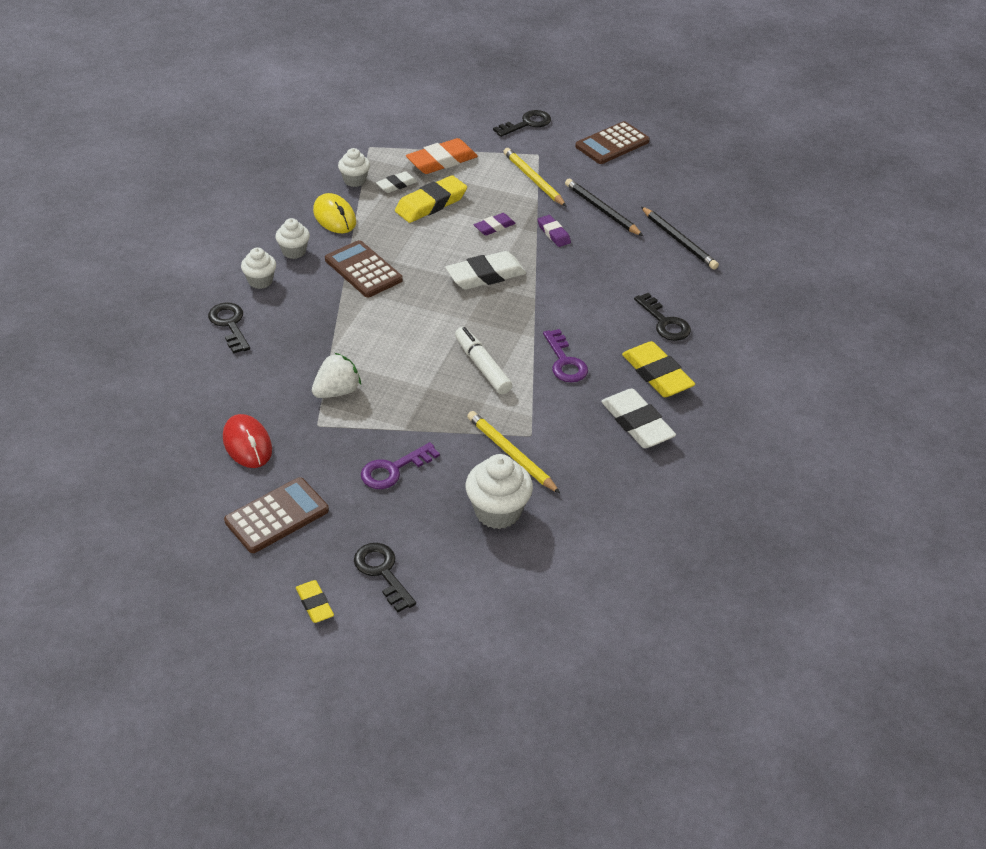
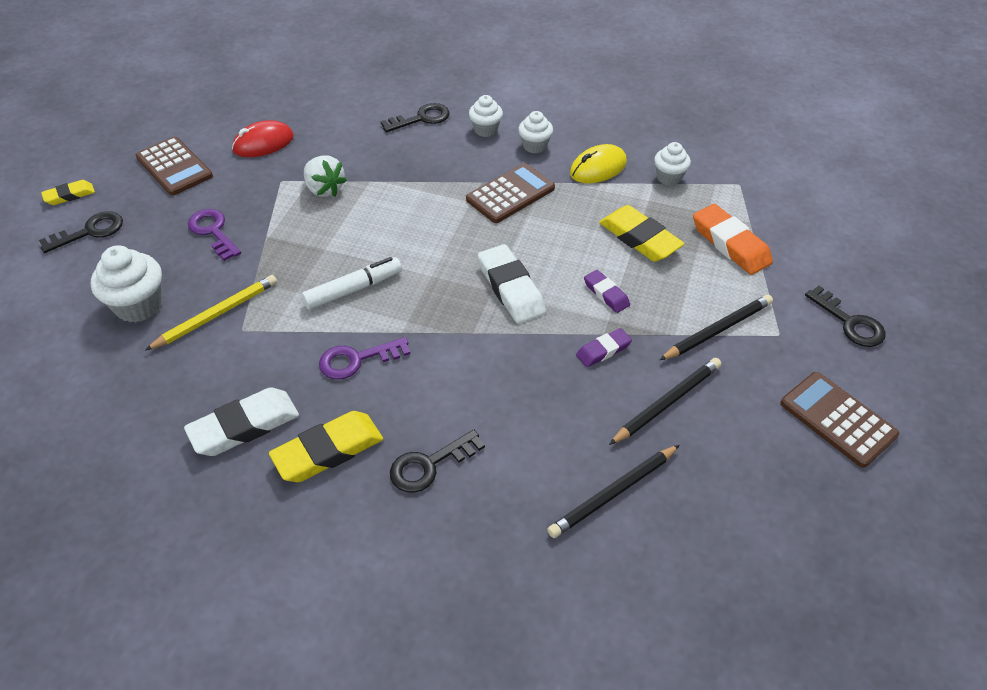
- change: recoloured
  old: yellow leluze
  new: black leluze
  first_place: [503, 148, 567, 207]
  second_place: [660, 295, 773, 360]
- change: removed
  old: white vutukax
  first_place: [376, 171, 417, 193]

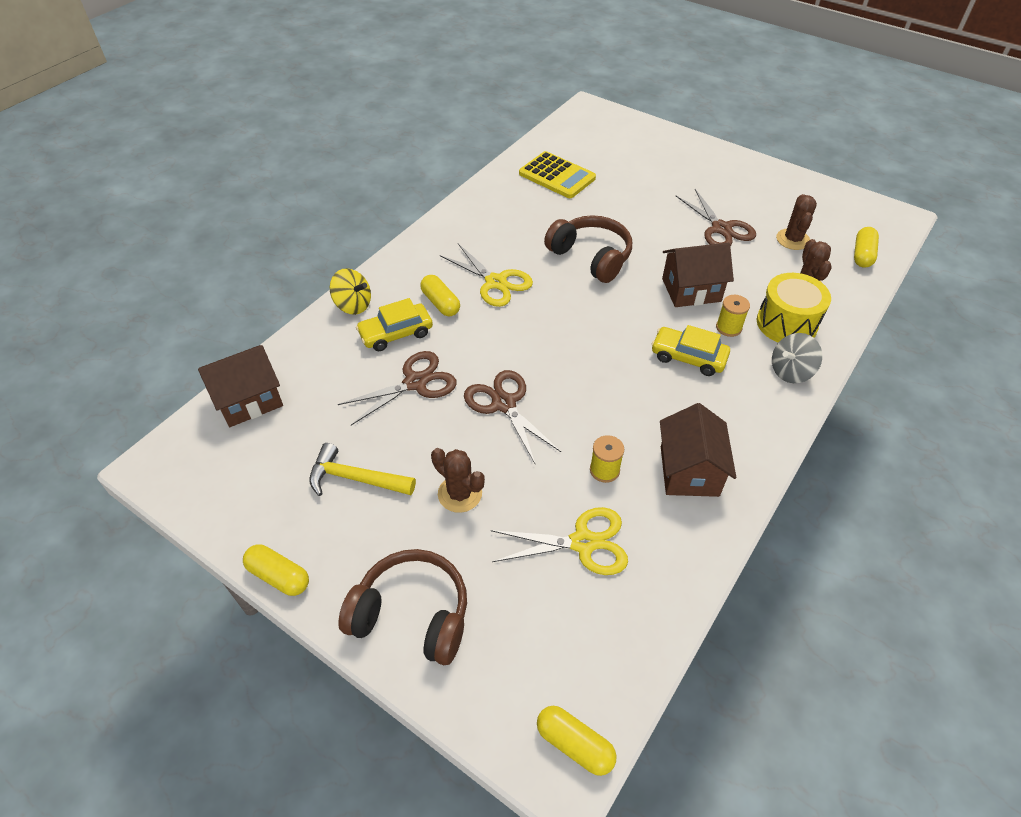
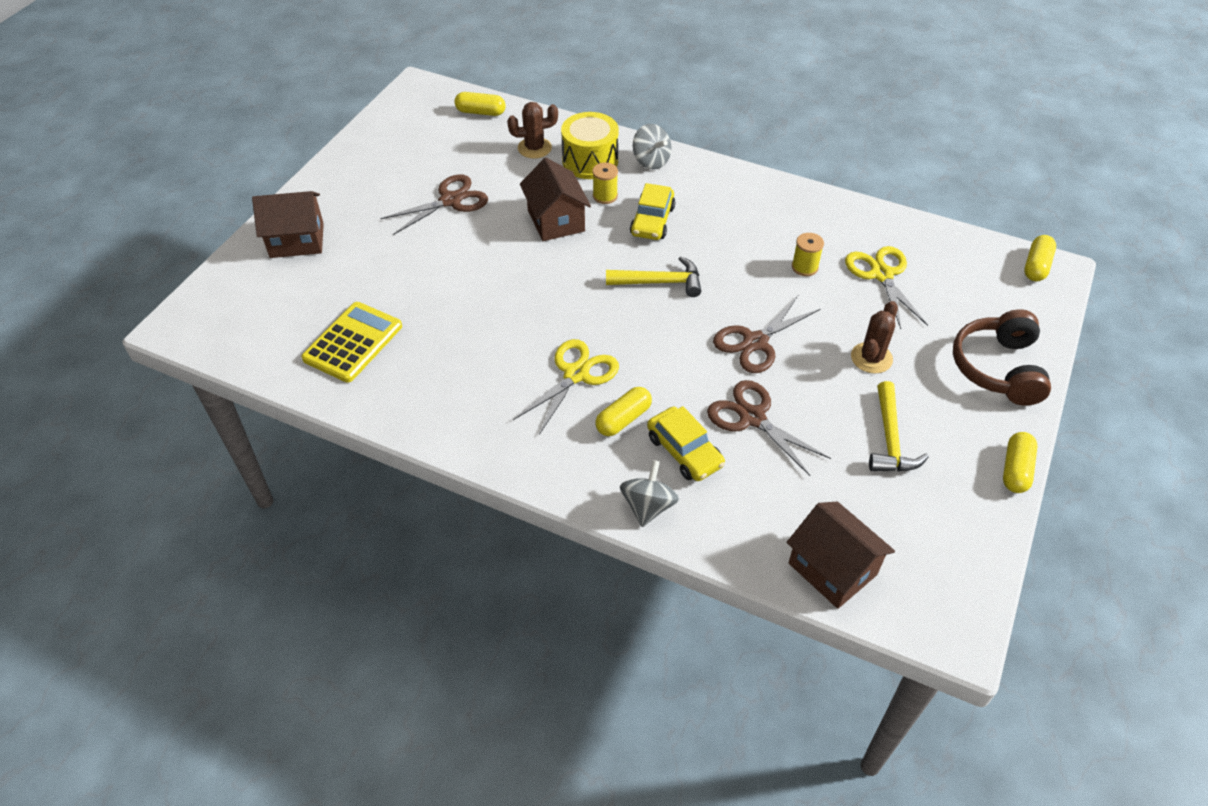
- change: moved
  old: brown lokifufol
  first_place: [660, 403, 736, 497]
  second_place: [252, 191, 324, 258]
- change: added
  new: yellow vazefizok
  second_place: [606, 256, 701, 297]
- change: recoloured
  old: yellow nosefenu
  new: grey nosefenu
  first_place: [330, 268, 371, 315]
  second_place: [620, 460, 679, 527]
- change: removed
  old: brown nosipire
  first_place: [544, 215, 632, 283]
- change: removed
  old: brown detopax
  first_place: [776, 194, 817, 250]

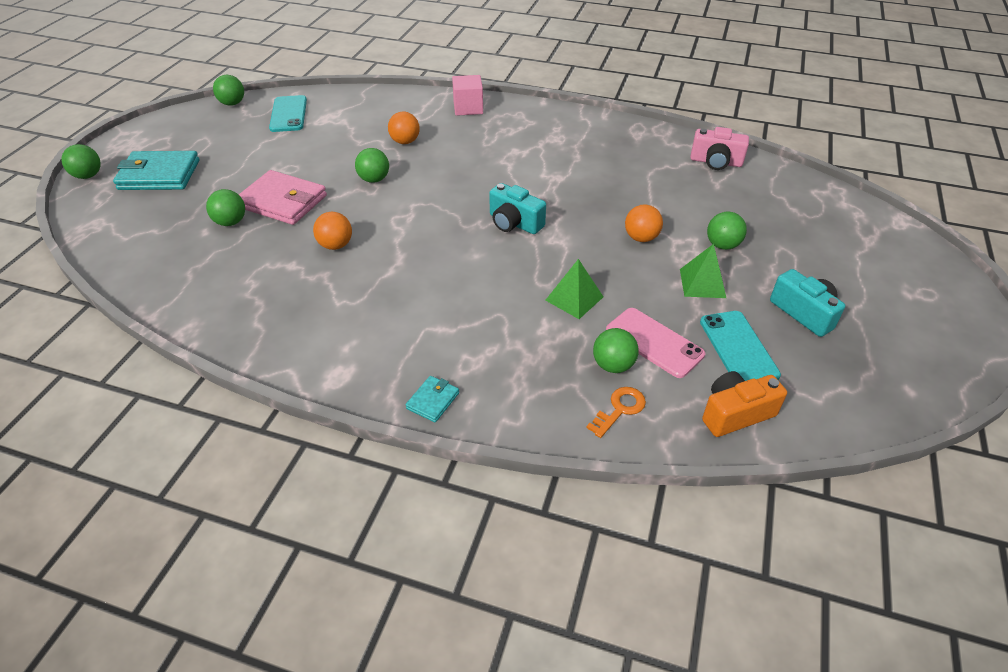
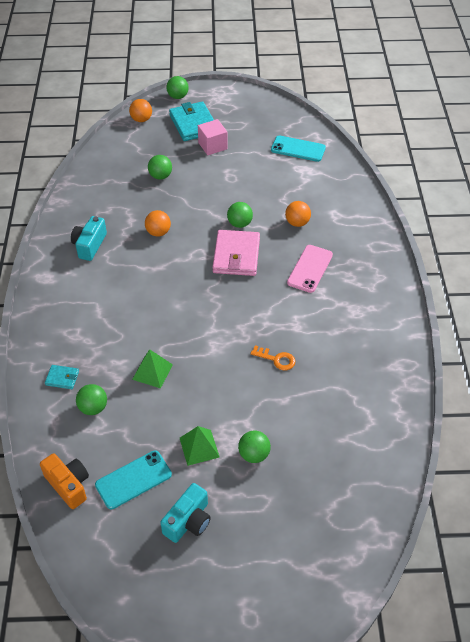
- change: moved
  old: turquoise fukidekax
  first_place: [406, 376, 459, 423]
  second_place: [45, 365, 79, 389]
- change: moved
  old: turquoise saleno
  first_place: [489, 183, 546, 234]
  second_place: [71, 216, 107, 261]
- change: moved
  old: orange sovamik
  first_place: [625, 204, 663, 242]
  second_place: [129, 99, 152, 122]
- change: moved
  old: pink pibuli
  first_place: [452, 75, 483, 116]
  second_place: [198, 119, 228, 155]
- change: moved
  old: pink fukidekax
  first_place: [239, 170, 327, 225]
  second_place: [212, 230, 260, 276]
- change: moved
  old: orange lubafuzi
  first_place: [586, 387, 646, 438]
  second_place: [250, 345, 295, 370]
- change: turned
  old: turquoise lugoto
  first_place: [269, 95, 307, 132]
  second_place: [271, 135, 326, 162]
  degrees: 45
- change: moved
  old: pink lugoto
  first_place: [606, 308, 705, 378]
  second_place: [287, 245, 333, 293]
- change: removed
  old: green sovamik
  first_place: [213, 75, 244, 106]
- change: removed
  old: pink saleno
  first_place: [690, 127, 749, 170]

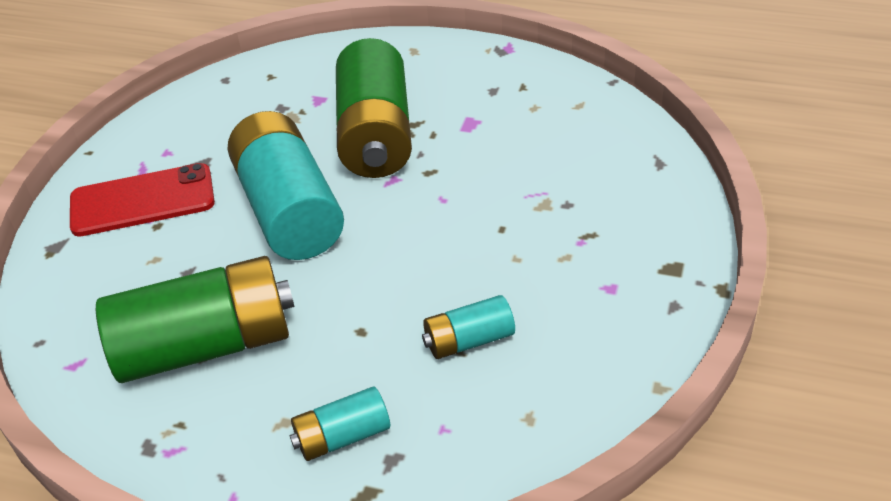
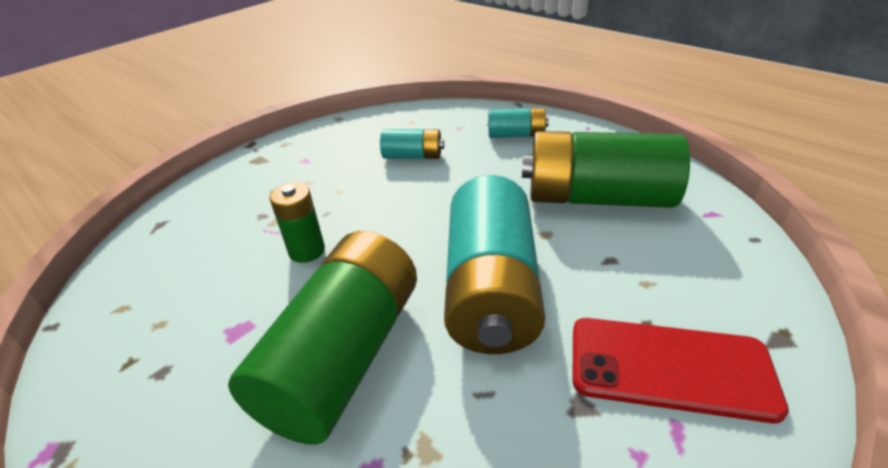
- change: added
  new: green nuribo
  second_place: [270, 182, 325, 263]

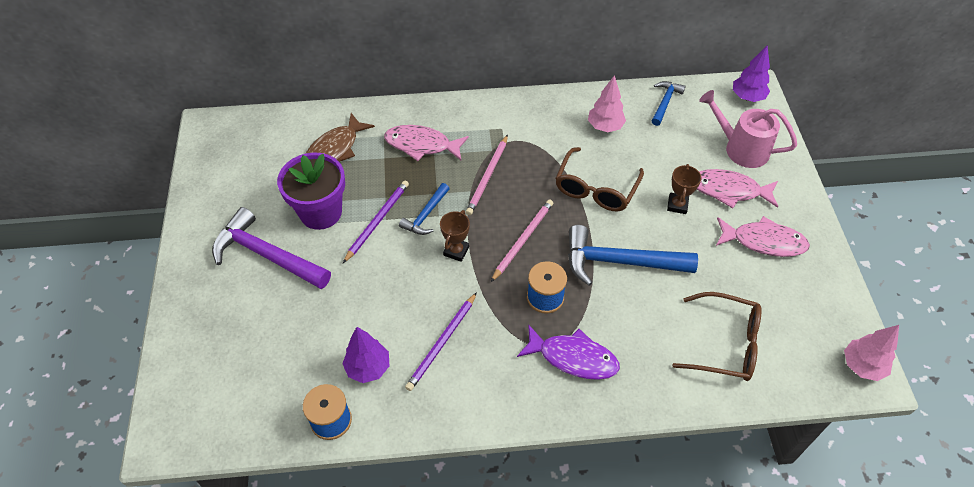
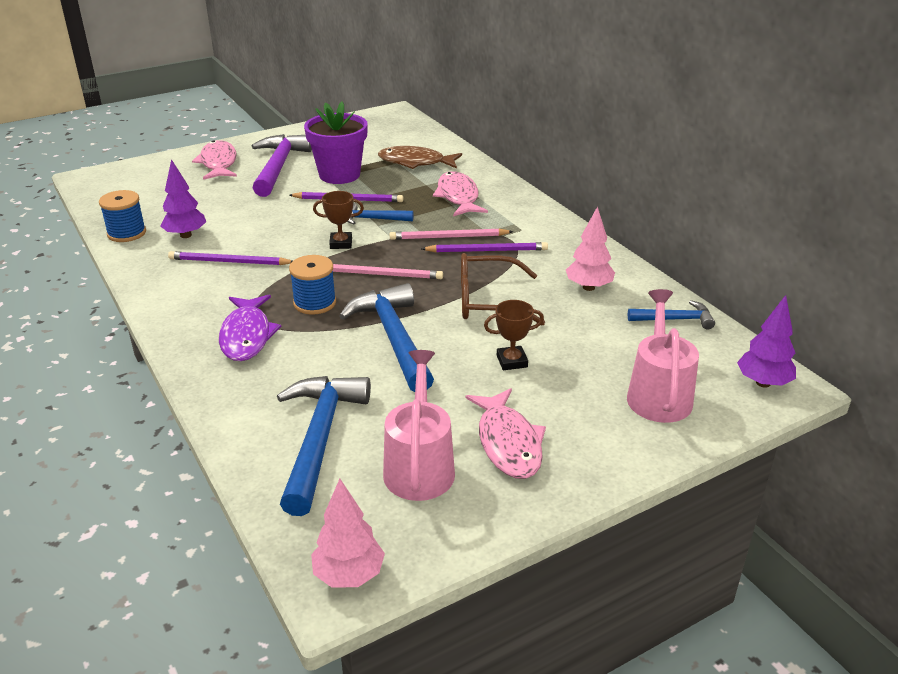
- change: moved
  old: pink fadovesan
  first_place: [697, 169, 778, 209]
  second_place: [192, 140, 237, 180]
- change: replaced
  old: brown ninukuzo
  new: blue vazefizok
  first_place: [672, 292, 762, 381]
  second_place: [277, 376, 371, 516]
- change: added
  new: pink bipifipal
  second_place: [383, 350, 455, 501]
- change: added
  new: purple leluze
  second_place: [421, 242, 548, 252]

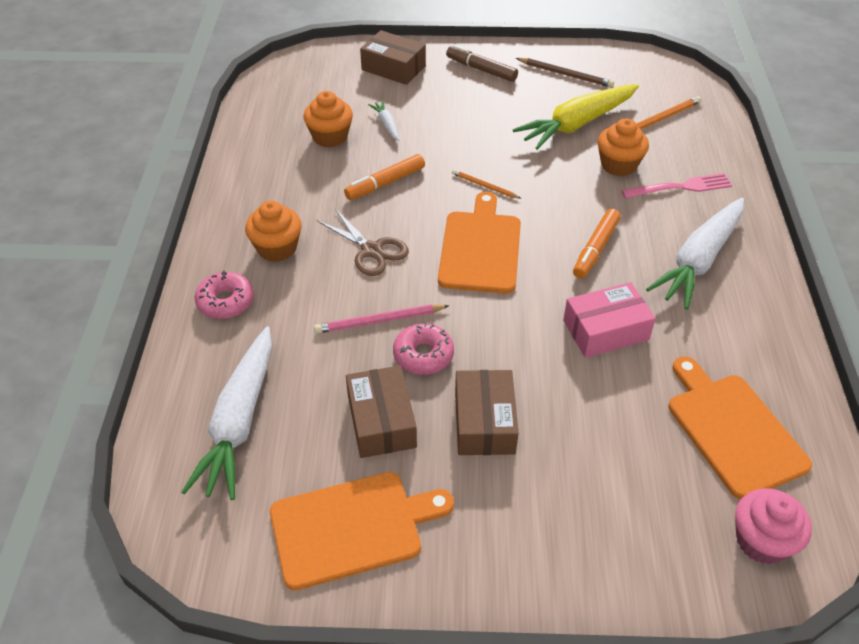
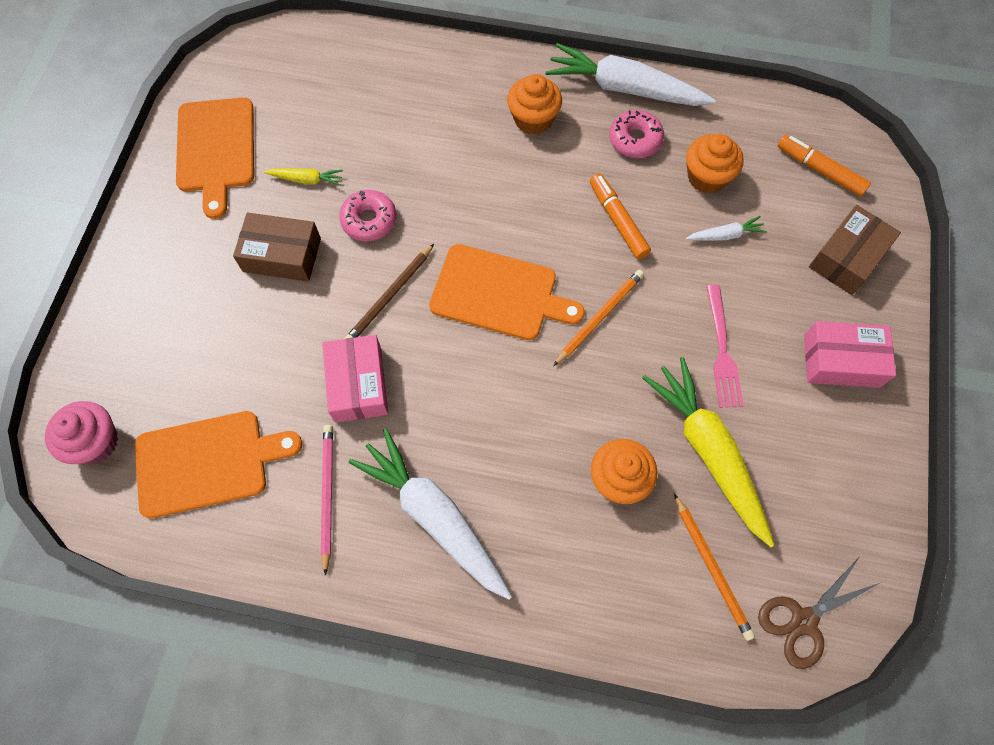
- change: replaced
  old: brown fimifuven
  new: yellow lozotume
  first_place: [346, 365, 417, 458]
  second_place: [264, 168, 343, 186]
- change: moved
  old: pink leluze
  first_place: [314, 304, 449, 334]
  second_place: [321, 425, 333, 575]
- change: moved
  old: brown leluze
  first_place: [516, 58, 614, 88]
  second_place: [345, 244, 434, 339]
- change: moved
  old: white lozotume
  first_place: [181, 327, 272, 500]
  second_place: [545, 43, 716, 106]
- change: resized
  old: orange leluze
  first_place: [452, 169, 522, 199]
  second_place: [553, 270, 644, 366]
  factor: 1.51
- change: moved
  old: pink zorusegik
  first_place: [194, 271, 254, 319]
  second_place: [609, 110, 664, 158]
- change: moved
  old: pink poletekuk
  first_place: [621, 173, 732, 198]
  second_place: [706, 285, 743, 408]
- change: moved
  old: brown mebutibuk
  first_place: [317, 209, 409, 276]
  second_place: [758, 558, 880, 669]
- change: moved
  old: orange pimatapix
  first_place: [573, 209, 620, 279]
  second_place: [778, 135, 871, 196]
- change: replaced
  old: brown pimatapix
  new: pink fimifuven
  first_place: [446, 45, 518, 82]
  second_place: [804, 321, 896, 388]

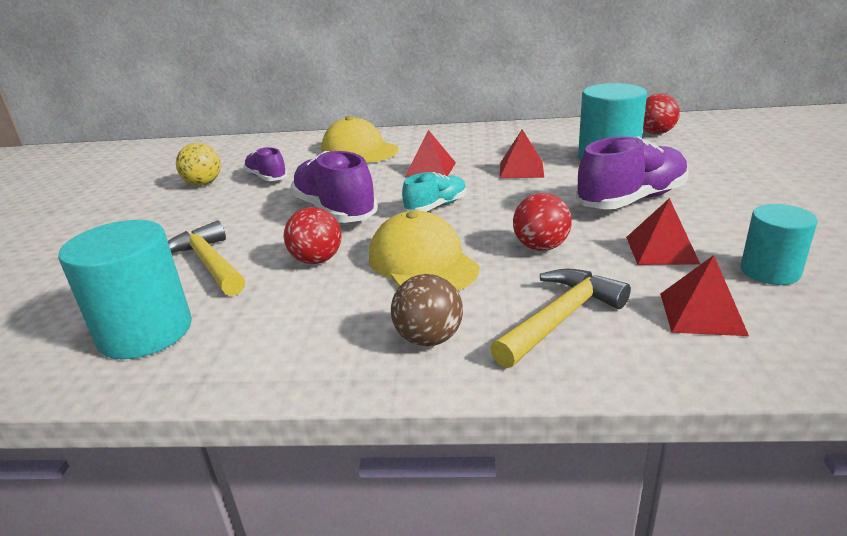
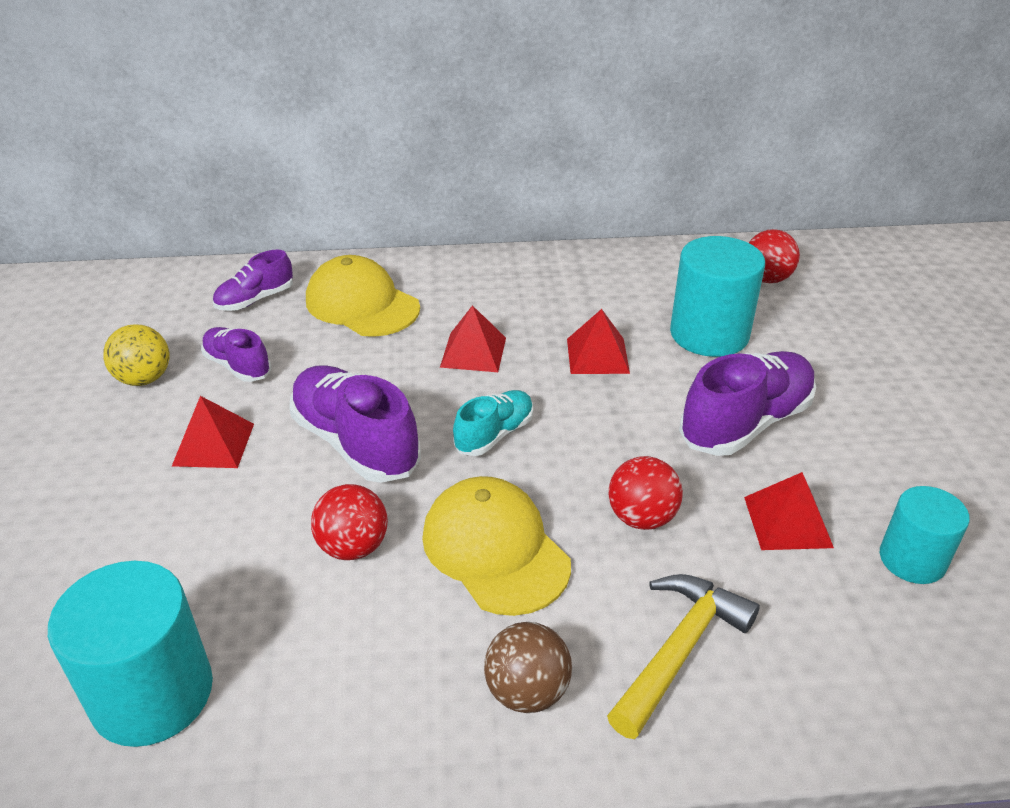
- change: moved
  old: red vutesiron
  first_place: [660, 255, 749, 336]
  second_place: [172, 396, 254, 468]
- change: added
  new: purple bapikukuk
  second_place: [213, 250, 293, 311]
- change: removed
  old: yellow vazefizok
  first_place: [168, 220, 245, 296]

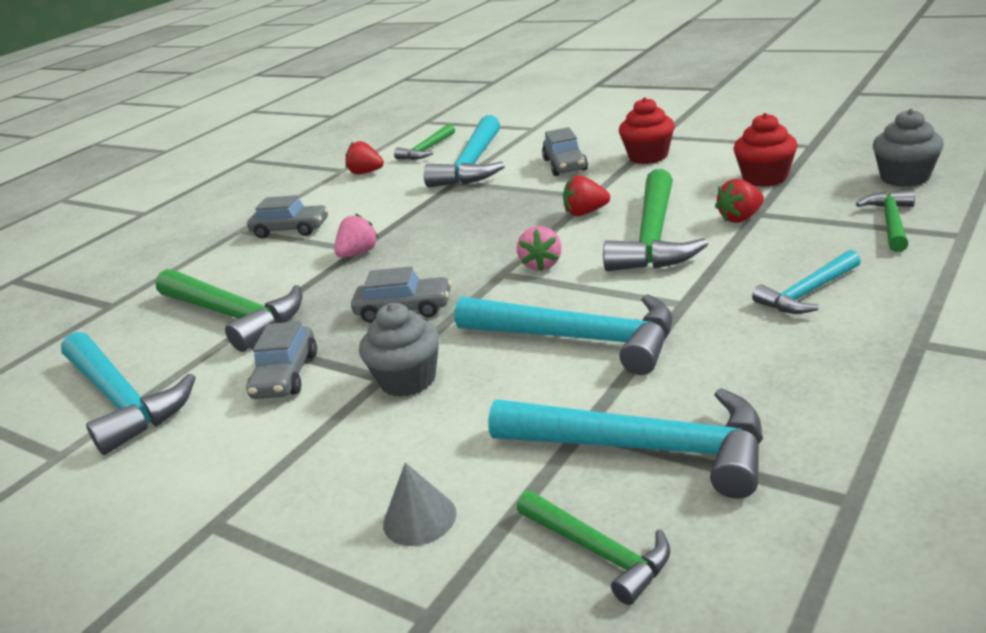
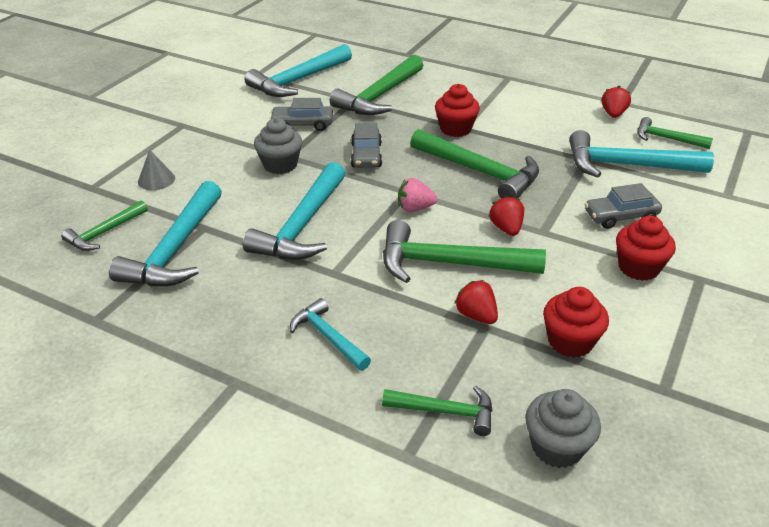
- change: added
  new: green vazefizok
  second_place: [410, 129, 539, 199]
- change: replaced
  old: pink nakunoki
  new: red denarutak
  first_place: [334, 213, 378, 258]
  second_place: [435, 84, 480, 137]
- change: removed
  old: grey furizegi
  first_place: [247, 195, 328, 238]

